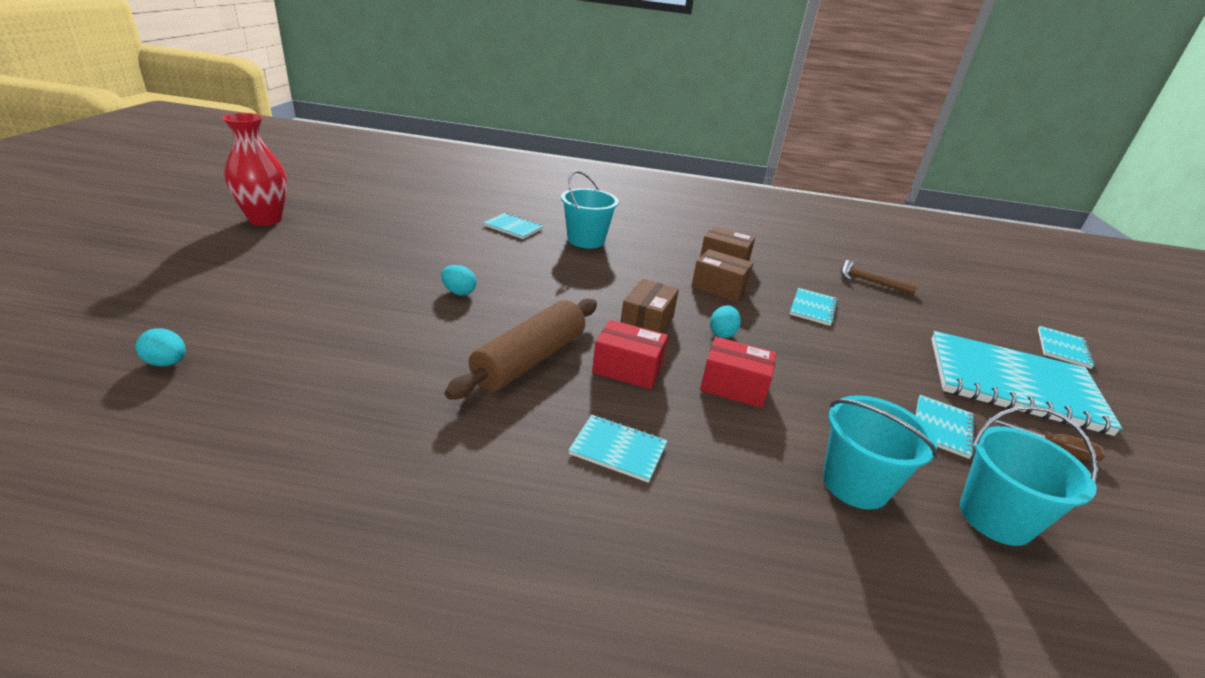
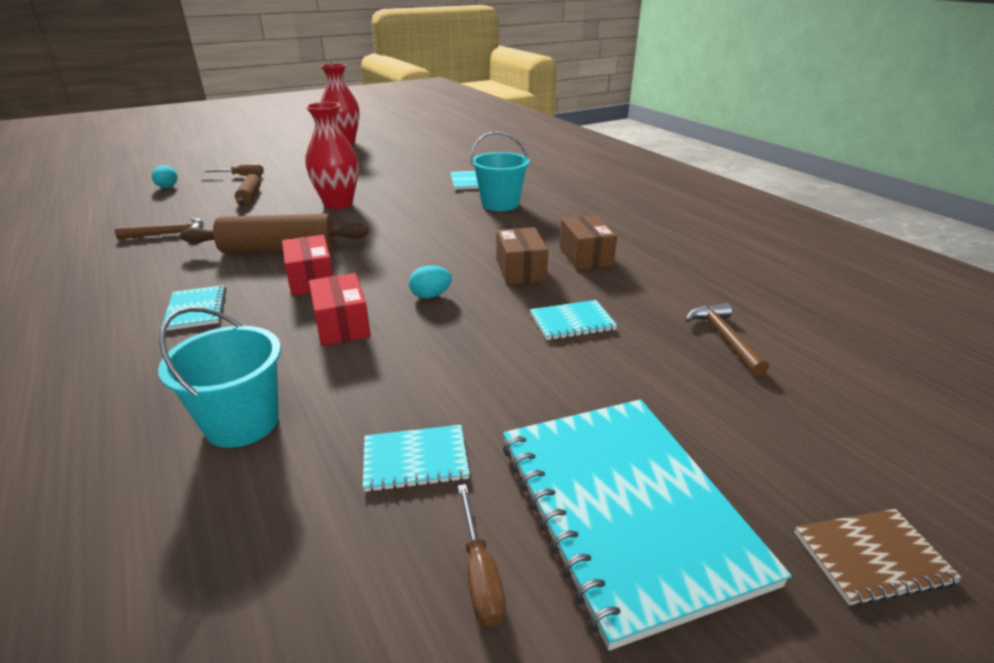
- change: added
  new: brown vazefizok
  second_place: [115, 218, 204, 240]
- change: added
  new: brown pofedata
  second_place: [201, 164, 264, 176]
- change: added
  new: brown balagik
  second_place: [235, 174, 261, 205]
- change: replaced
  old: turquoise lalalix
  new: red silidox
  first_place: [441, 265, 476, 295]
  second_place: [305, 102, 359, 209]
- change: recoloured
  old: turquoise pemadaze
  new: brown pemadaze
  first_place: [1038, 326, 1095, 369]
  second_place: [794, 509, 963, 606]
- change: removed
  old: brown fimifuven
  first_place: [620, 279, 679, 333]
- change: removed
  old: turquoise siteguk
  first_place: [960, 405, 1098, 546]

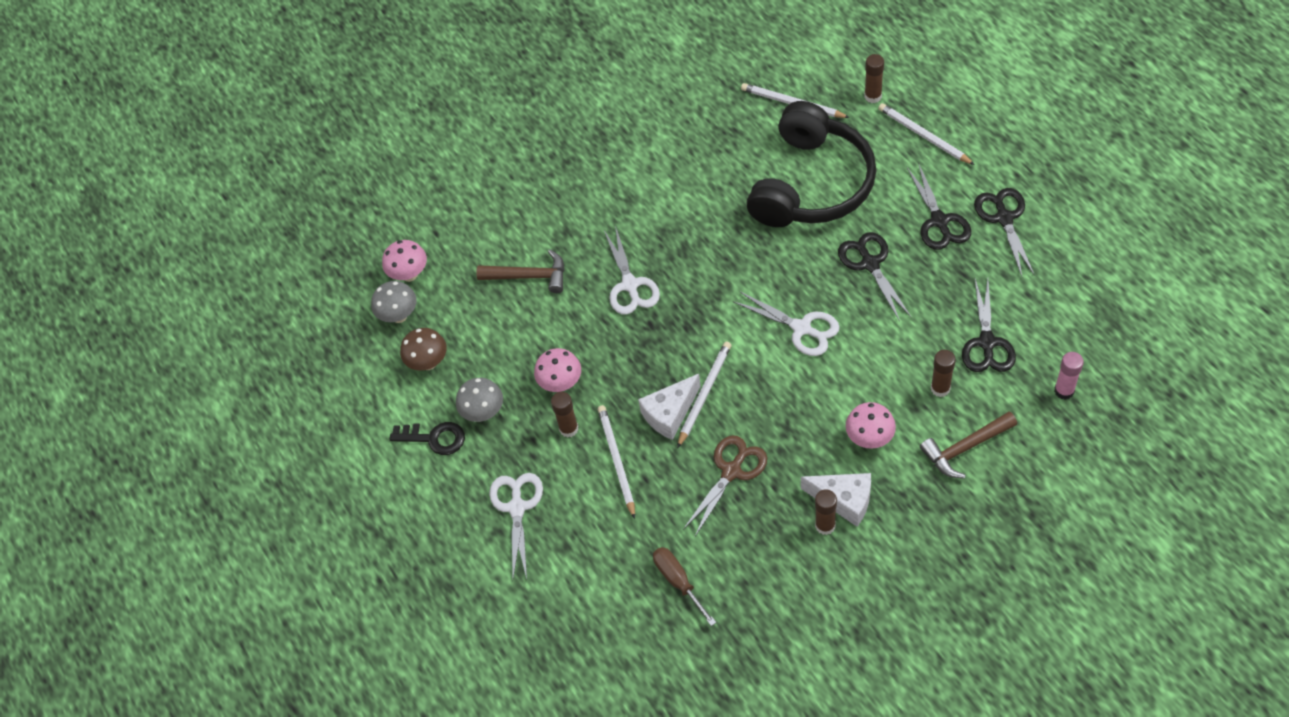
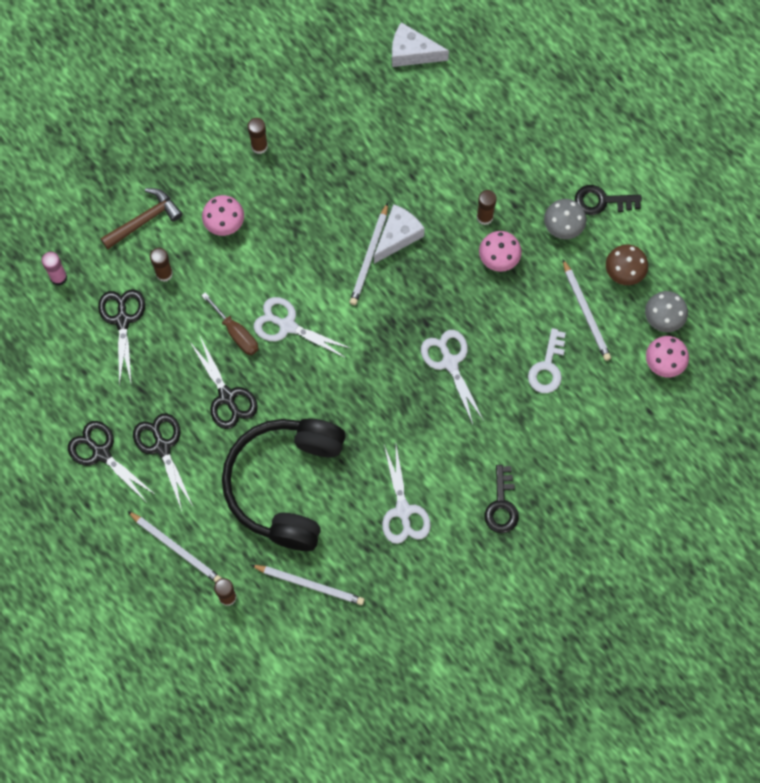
- change: turned
  old: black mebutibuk
  first_place: [974, 188, 1035, 276]
  second_place: [68, 421, 156, 504]
  degrees: 150
- change: moved
  old: brown pofedata
  first_place: [653, 547, 716, 626]
  second_place: [201, 292, 258, 355]
- change: moved
  old: white mebutibuk
  first_place: [489, 473, 543, 579]
  second_place: [382, 445, 431, 544]
- change: moved
  old: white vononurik
  first_place: [801, 473, 871, 527]
  second_place: [392, 22, 449, 67]
- change: added
  new: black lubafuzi
  second_place: [484, 465, 519, 533]
- change: replaced
  old: brown vazefizok
  new: white lubafuzi
  first_place: [476, 250, 564, 293]
  second_place: [528, 328, 566, 393]
- change: moved
  old: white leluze
  first_place: [598, 405, 635, 519]
  second_place: [563, 259, 611, 361]
- change: removed
  old: brown mebutibuk
  first_place: [683, 435, 767, 536]

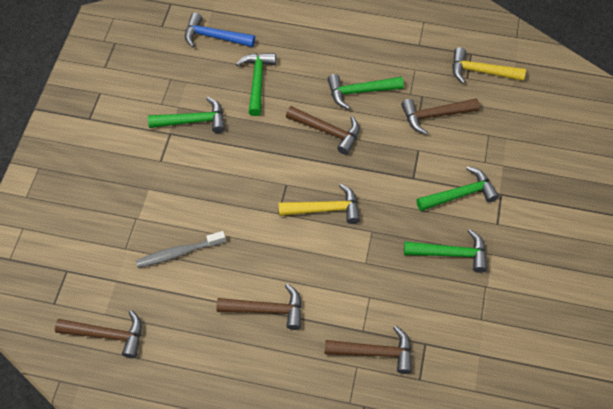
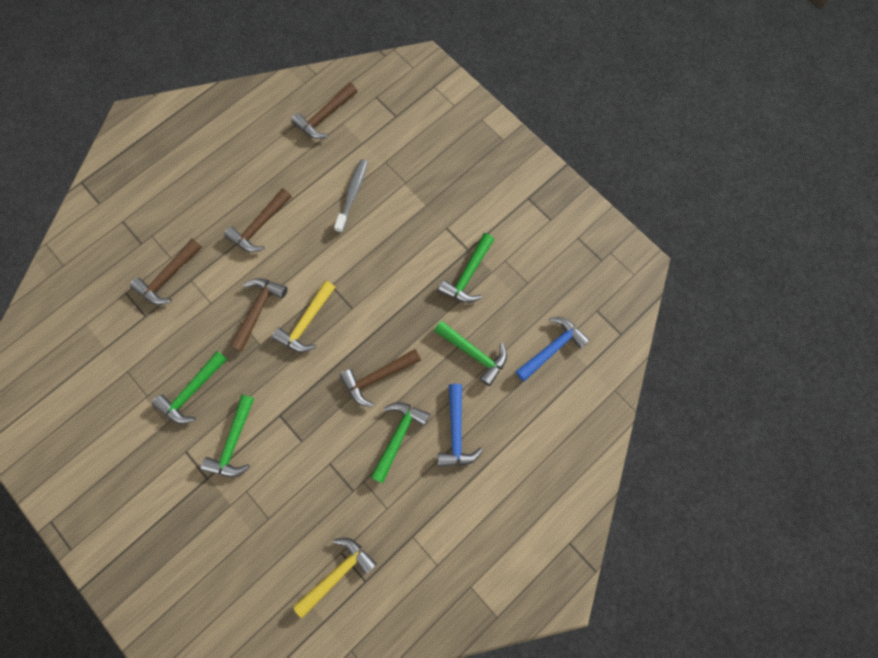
- change: moved
  old: brown vazefizok
  first_place: [401, 98, 480, 134]
  second_place: [230, 278, 288, 352]
- change: added
  new: blue vazefizok
  second_place: [438, 384, 483, 467]

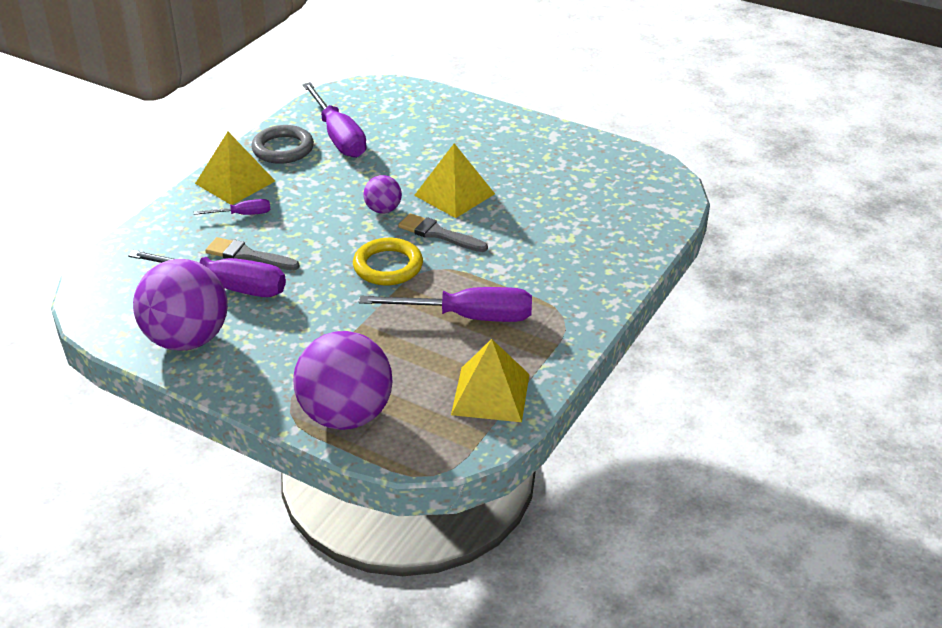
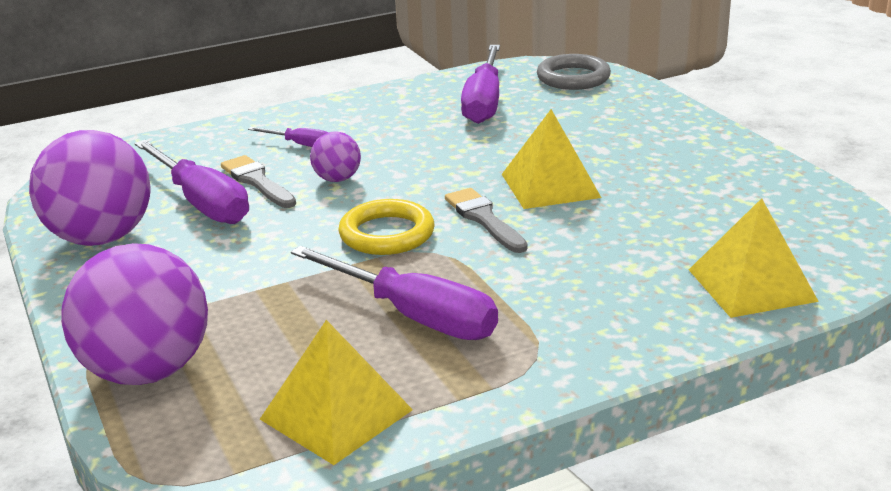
- change: moved
  old: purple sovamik
  first_place: [364, 175, 402, 213]
  second_place: [310, 132, 361, 182]
- change: moved
  old: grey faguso
  first_place: [251, 125, 314, 164]
  second_place: [537, 54, 611, 90]
- change: moved
  old: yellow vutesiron
  first_place: [195, 132, 275, 205]
  second_place: [689, 198, 819, 318]

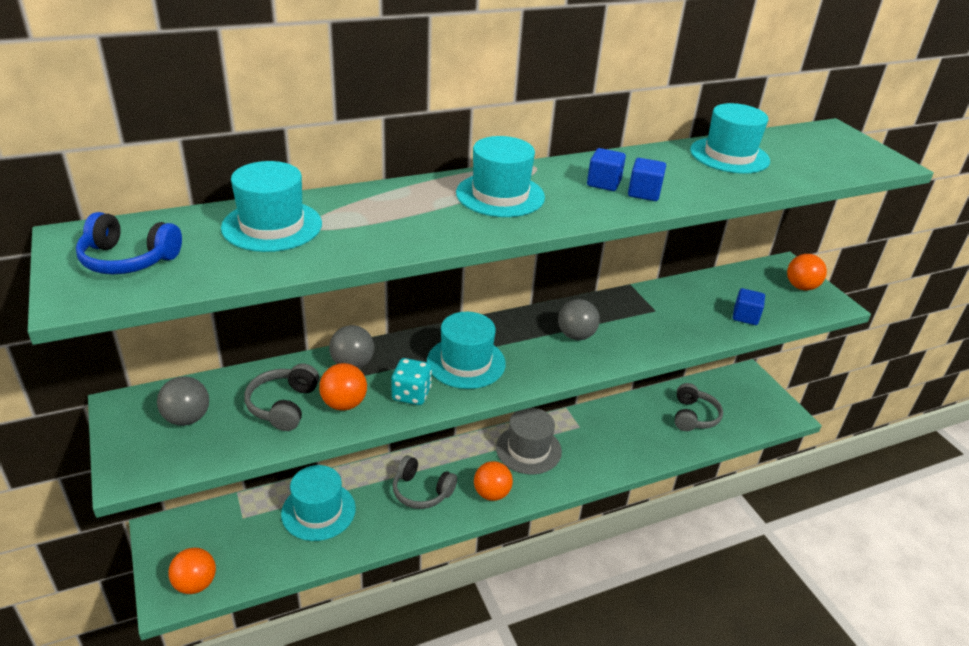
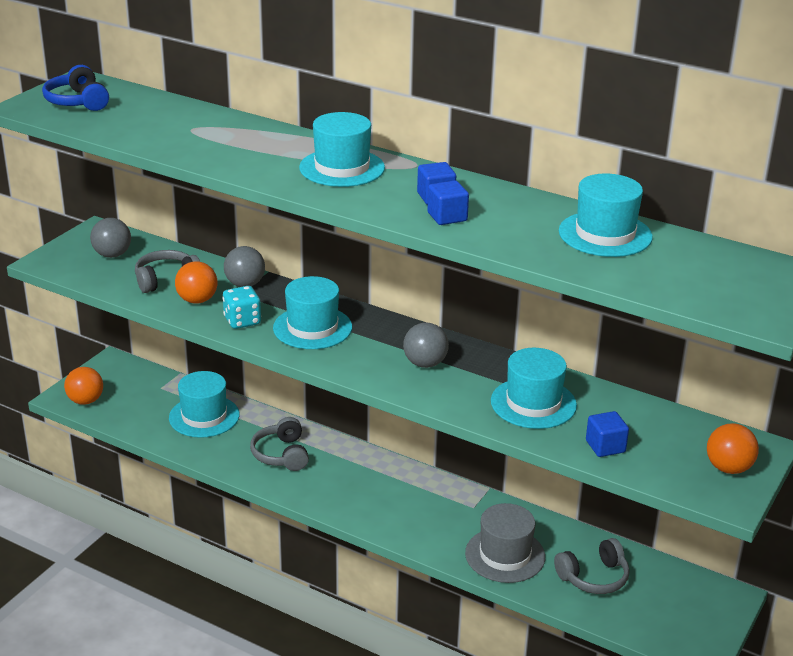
- change: moved
  old: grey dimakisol
  first_place: [496, 408, 562, 474]
  second_place: [465, 503, 545, 583]
- change: moved
  old: turquoise dimakisol
  first_place: [221, 161, 322, 252]
  second_place: [491, 348, 577, 429]
- change: removed
  old: orange sovamik
  first_place: [474, 461, 513, 501]

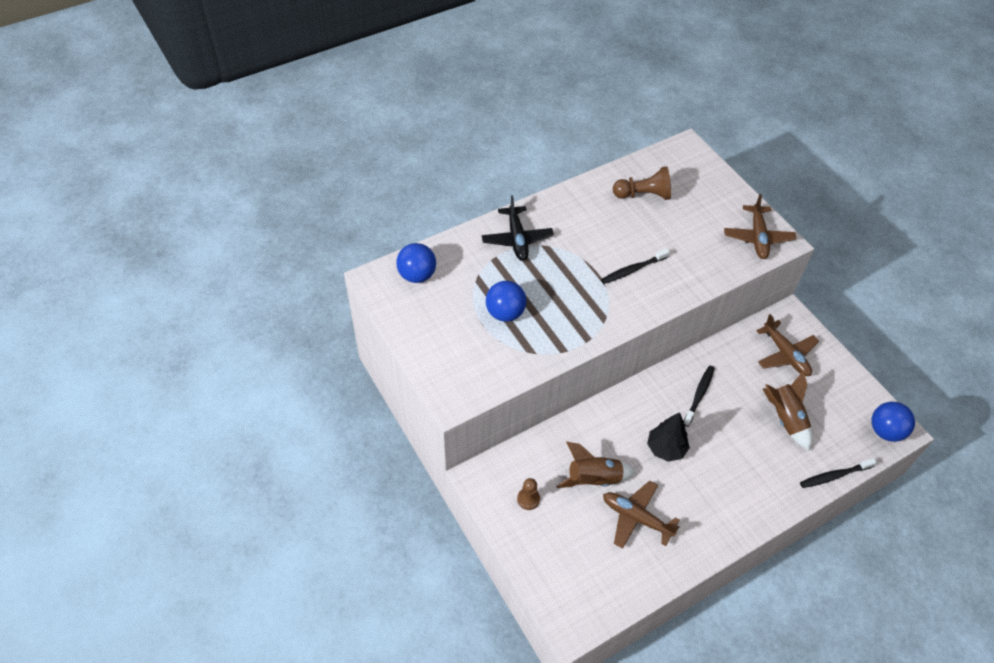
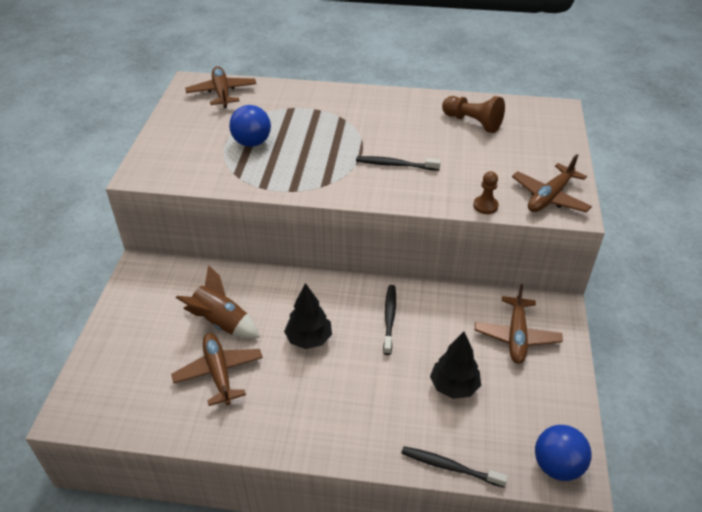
- change: replaced
  old: blue sovamik
  new: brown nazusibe
  first_place: [396, 243, 436, 283]
  second_place: [185, 66, 256, 108]
- change: turned
  old: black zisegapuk
  first_place: [684, 366, 715, 427]
  second_place: [383, 285, 396, 355]
  degrees: -60
- change: replaced
  old: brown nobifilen
  new: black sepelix
  first_place: [763, 372, 812, 451]
  second_place: [430, 332, 481, 399]
- change: moved
  old: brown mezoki
  first_place: [517, 478, 540, 510]
  second_place: [473, 171, 499, 214]
- change: removed
  old: black nazusibe
  first_place: [482, 195, 554, 261]

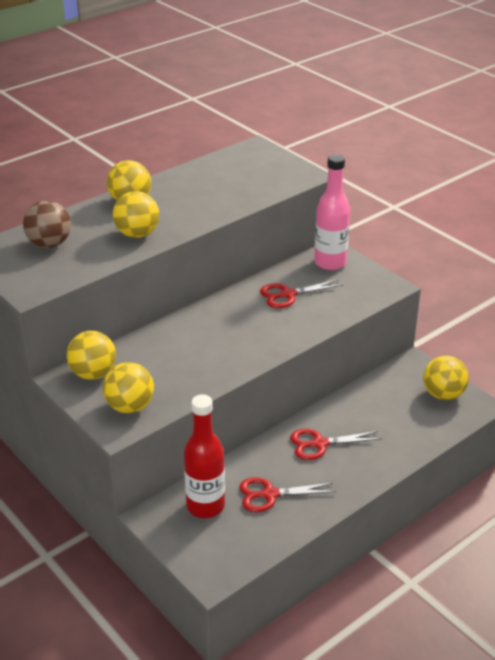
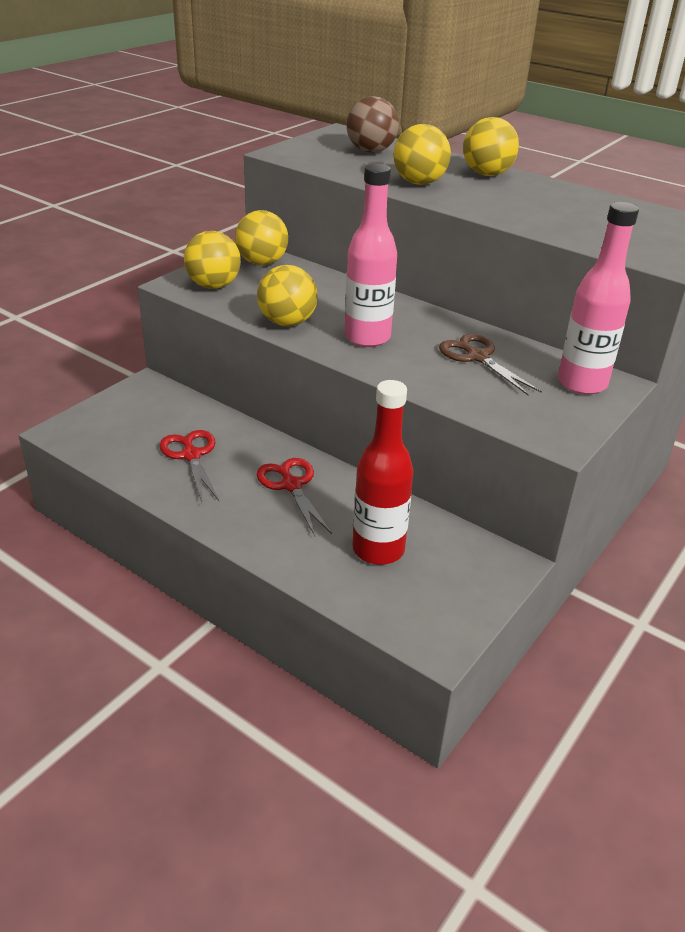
- change: moved
  old: yellow sovamik
  first_place: [423, 356, 469, 400]
  second_place: [257, 265, 318, 326]
- change: added
  new: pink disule
  second_place: [344, 163, 397, 347]
- change: moved
  old: red disule
  first_place: [184, 394, 225, 518]
  second_place: [352, 380, 414, 565]
- change: recoloured
  old: red mebutibuk
  new: brown mebutibuk
  first_place: [260, 279, 343, 308]
  second_place: [439, 334, 542, 396]

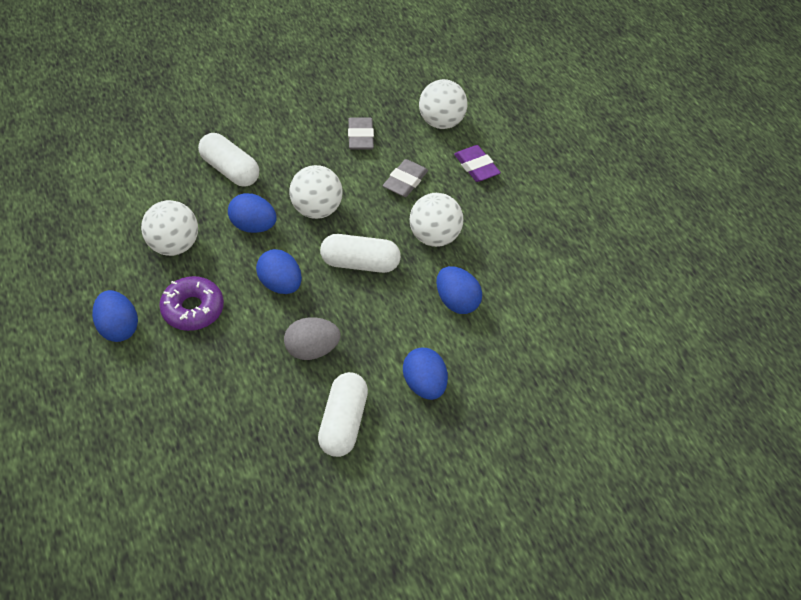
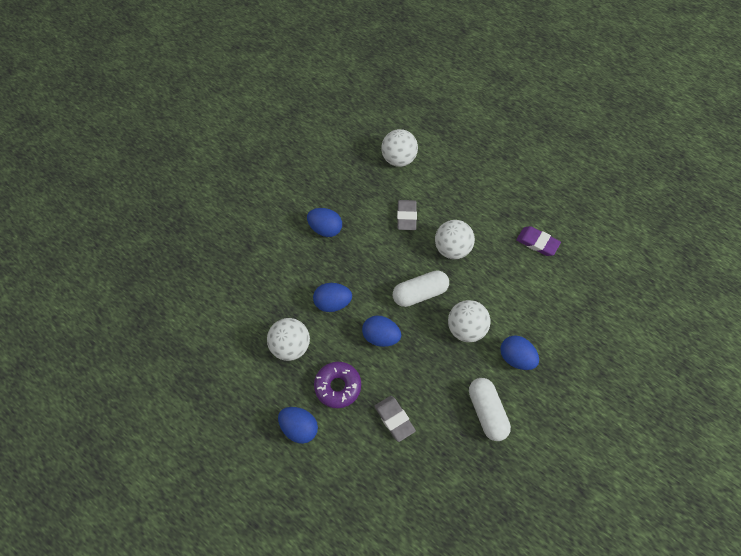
- change: moved
  old: blue lalalix
  first_place: [436, 266, 482, 314]
  second_place: [307, 208, 342, 237]
- change: moved
  old: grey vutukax
  first_place: [348, 117, 374, 150]
  second_place: [374, 396, 416, 442]
- change: moved
  old: white sovamik
  first_place: [289, 165, 342, 219]
  second_place: [448, 300, 491, 342]
- change: moved
  old: purple vutukax
  first_place: [454, 145, 501, 182]
  second_place: [516, 226, 561, 256]
- change: removed
  old: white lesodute
  first_place: [198, 133, 259, 187]
- change: removed
  old: grey lalalix
  first_place: [284, 317, 341, 360]

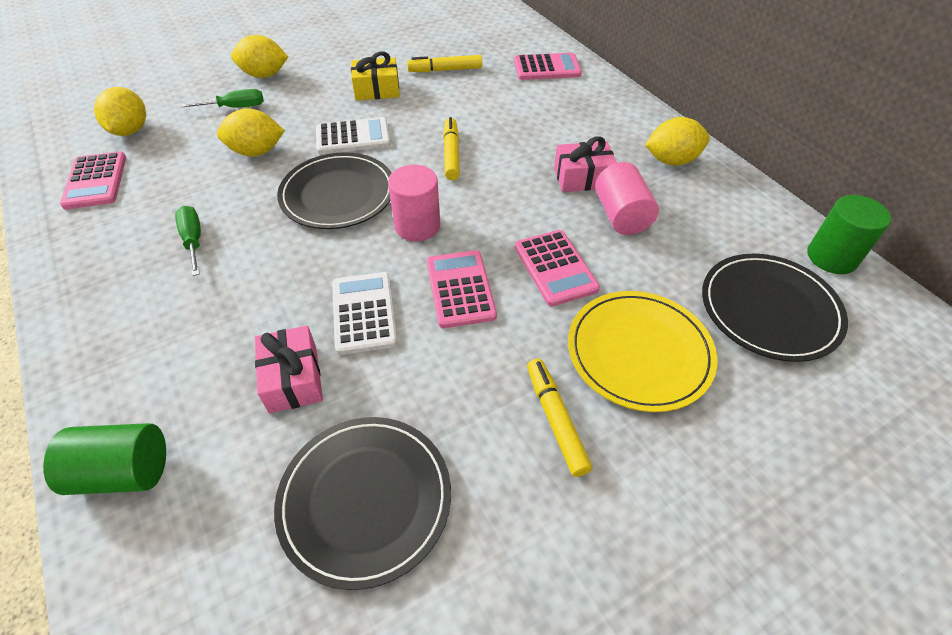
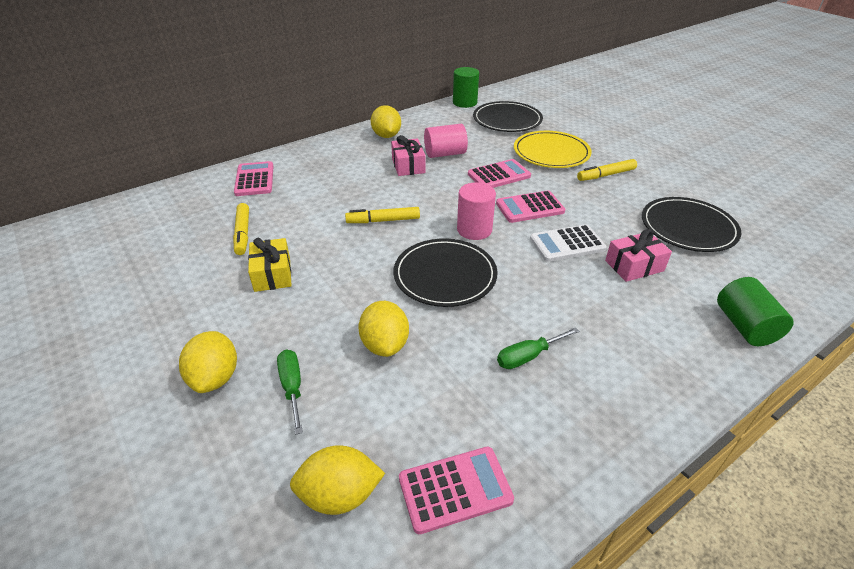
- change: removed
  old: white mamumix
  first_place: [316, 117, 390, 154]

